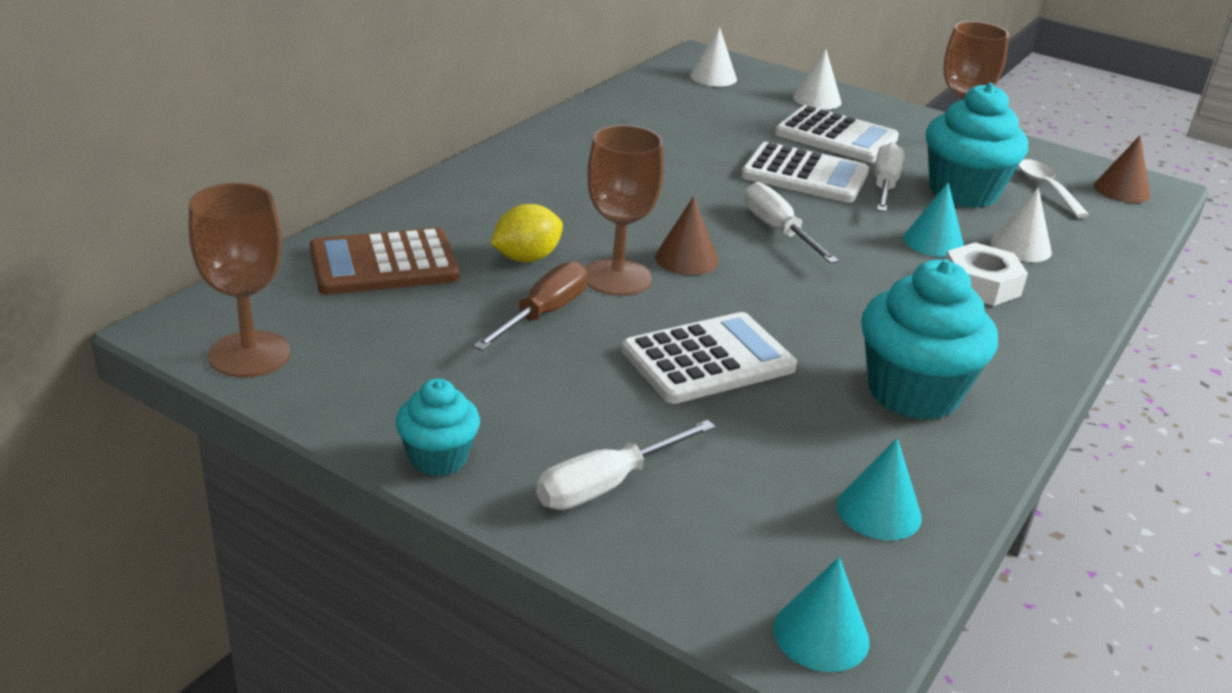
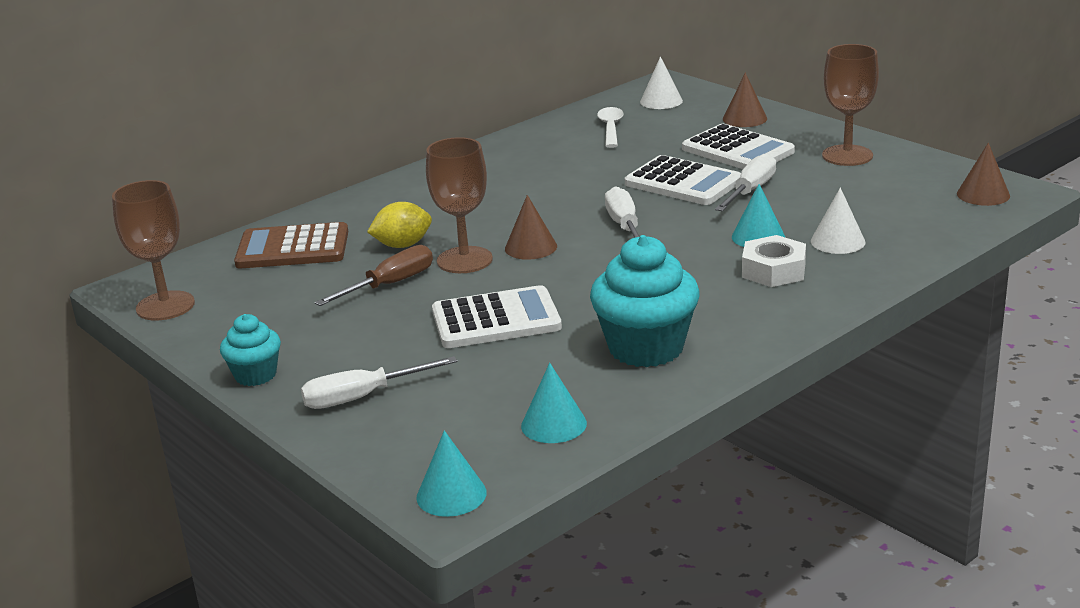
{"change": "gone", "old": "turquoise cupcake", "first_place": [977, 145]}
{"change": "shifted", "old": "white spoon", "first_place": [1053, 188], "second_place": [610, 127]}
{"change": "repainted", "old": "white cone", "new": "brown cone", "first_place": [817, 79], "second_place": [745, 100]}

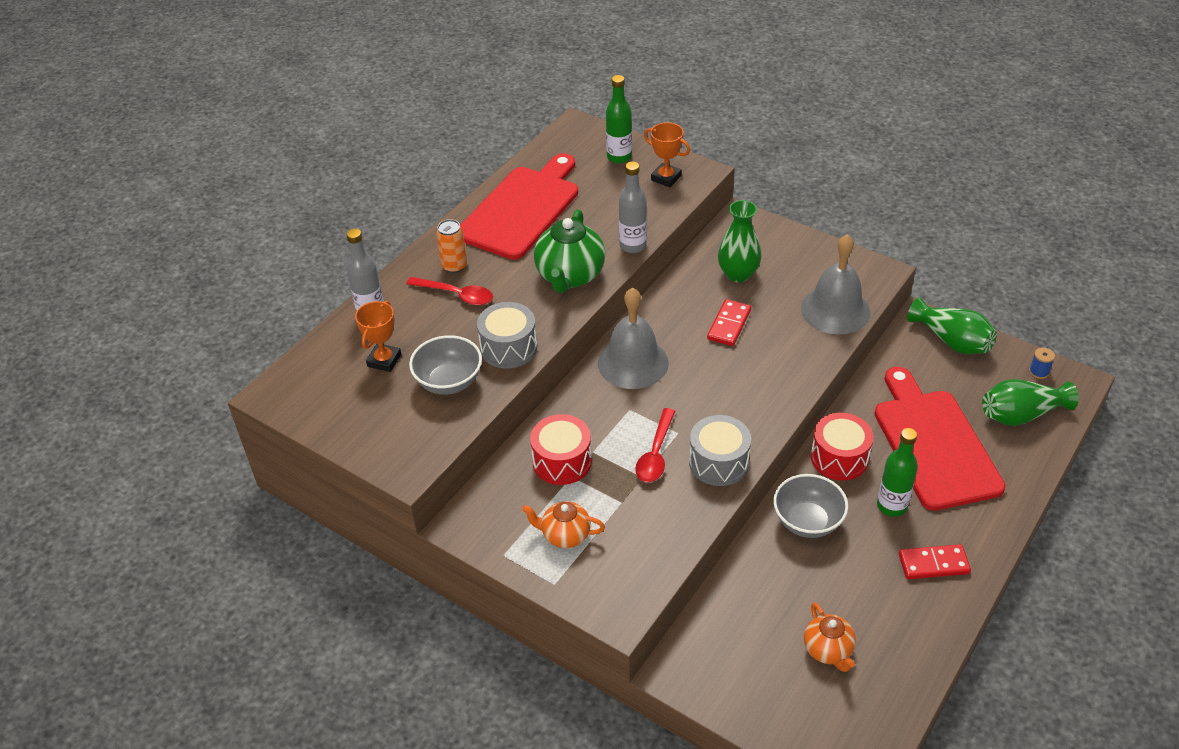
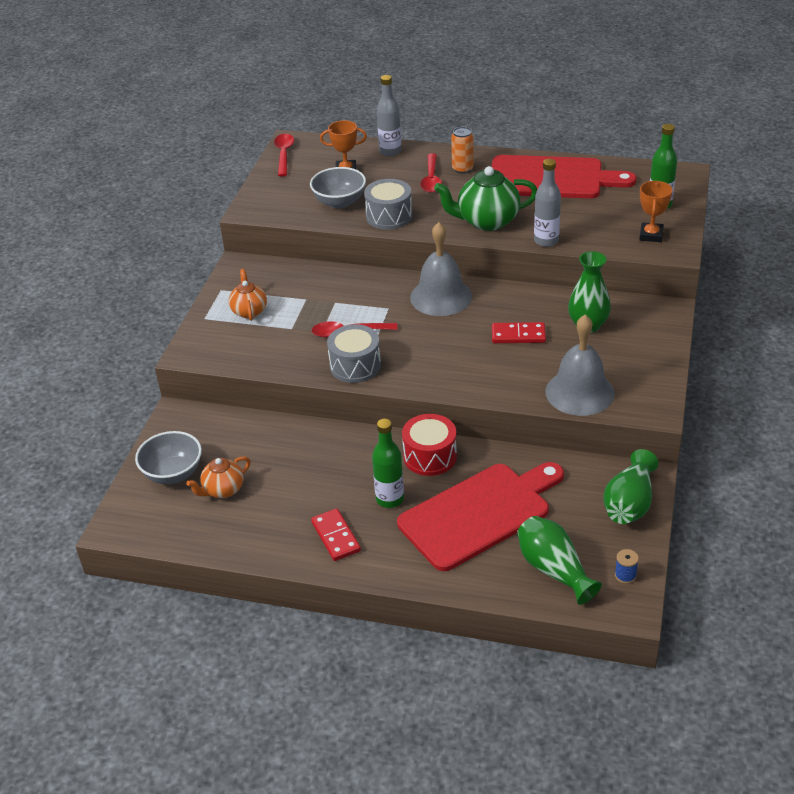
{"change": "gone", "old": "red drum", "first_place": [561, 449]}
{"change": "new", "new": "red spoon", "second_place": [284, 155]}
{"change": "shifted", "old": "grey bowl", "first_place": [810, 506], "second_place": [168, 457]}

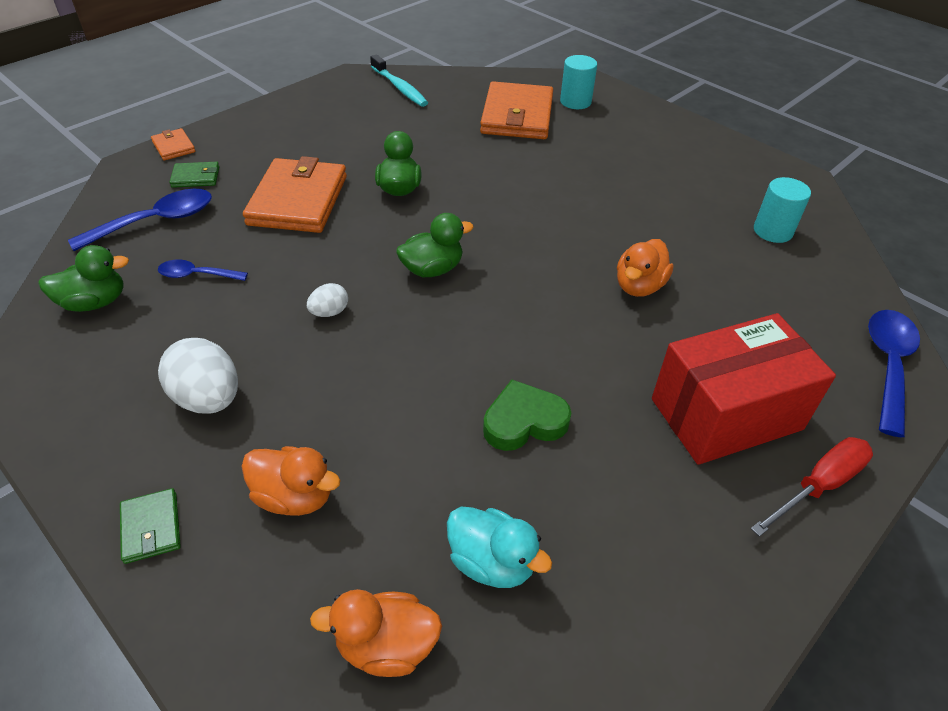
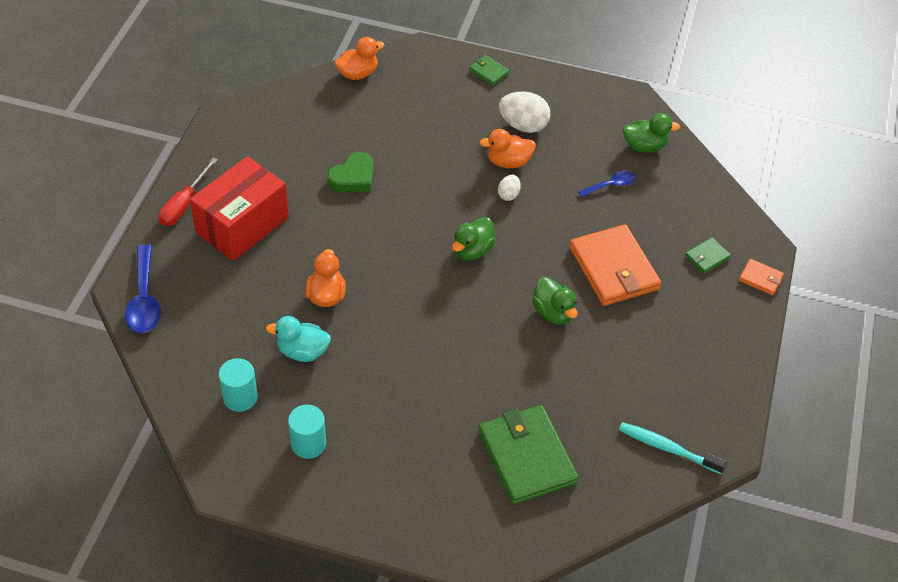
{"change": "gone", "old": "blue spoon", "first_place": [140, 220]}
{"change": "shifted", "old": "orange duck", "first_place": [291, 481], "second_place": [508, 148]}
{"change": "shifted", "old": "turquoise duck", "first_place": [499, 547], "second_place": [298, 339]}
{"change": "shifted", "old": "turquoise cylinder", "first_place": [578, 82], "second_place": [307, 432]}
{"change": "repainted", "old": "orange wallet", "new": "green wallet", "first_place": [516, 110], "second_place": [528, 455]}
{"change": "rotated", "old": "green duck", "first_place": [83, 278], "second_place": [651, 133], "degrees": -135}

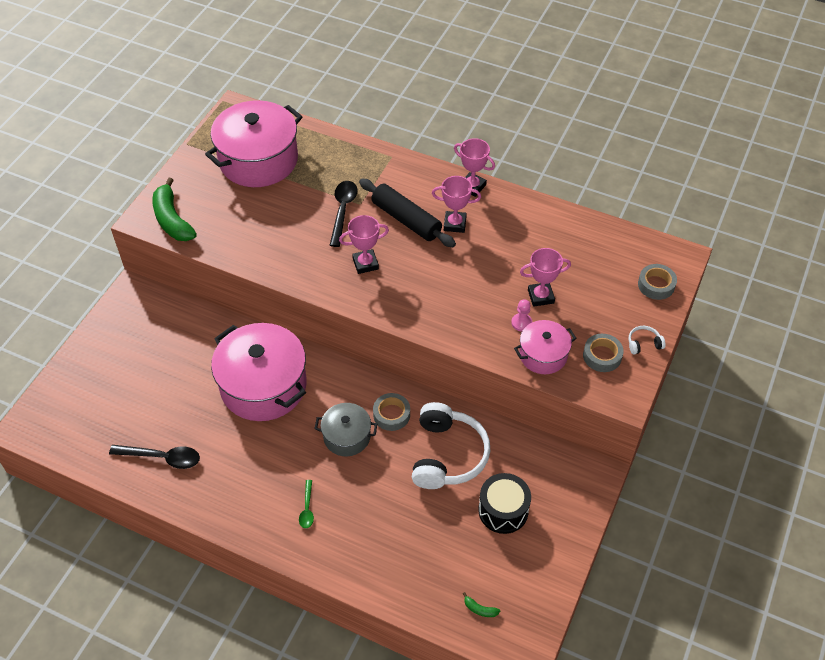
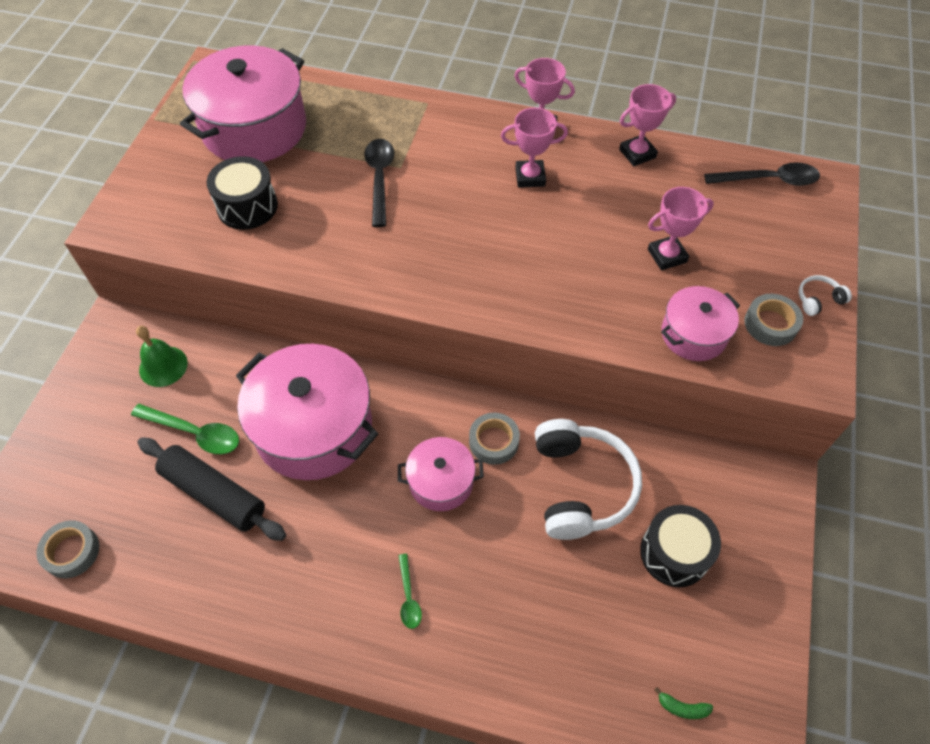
{"change": "gone", "old": "green banana", "first_place": [174, 209]}
{"change": "gone", "old": "pink pawn", "first_place": [521, 315]}
{"change": "new", "new": "green spoon", "second_place": [185, 429]}
{"change": "new", "new": "green bell", "second_place": [162, 356]}
{"change": "new", "new": "black drum", "second_place": [242, 193]}
{"change": "shifted", "old": "black spoon", "first_place": [154, 457], "second_place": [762, 174]}
{"change": "shifted", "old": "pink trophy", "first_place": [364, 244], "second_place": [647, 125]}
{"change": "shifted", "old": "black rolling pin", "first_place": [407, 212], "second_place": [212, 489]}
{"change": "shifted", "old": "grey tape", "first_place": [657, 282], "second_place": [67, 549]}
{"change": "repainted", "old": "grey pot", "new": "pink pot", "first_place": [345, 429], "second_place": [441, 474]}

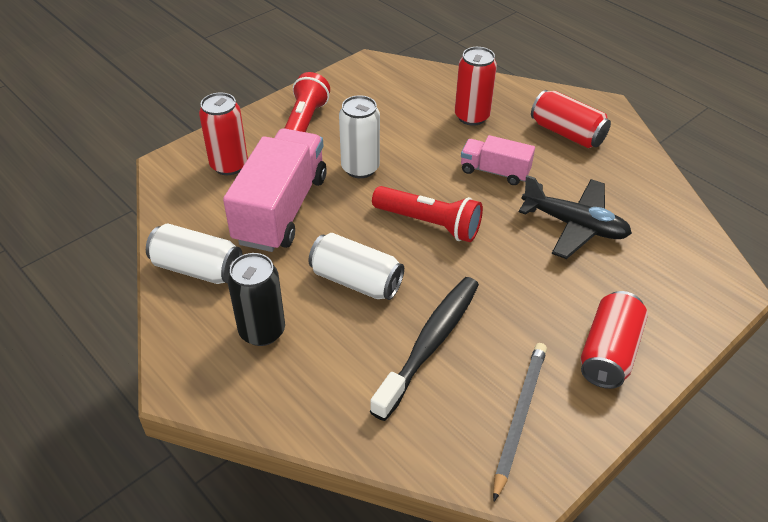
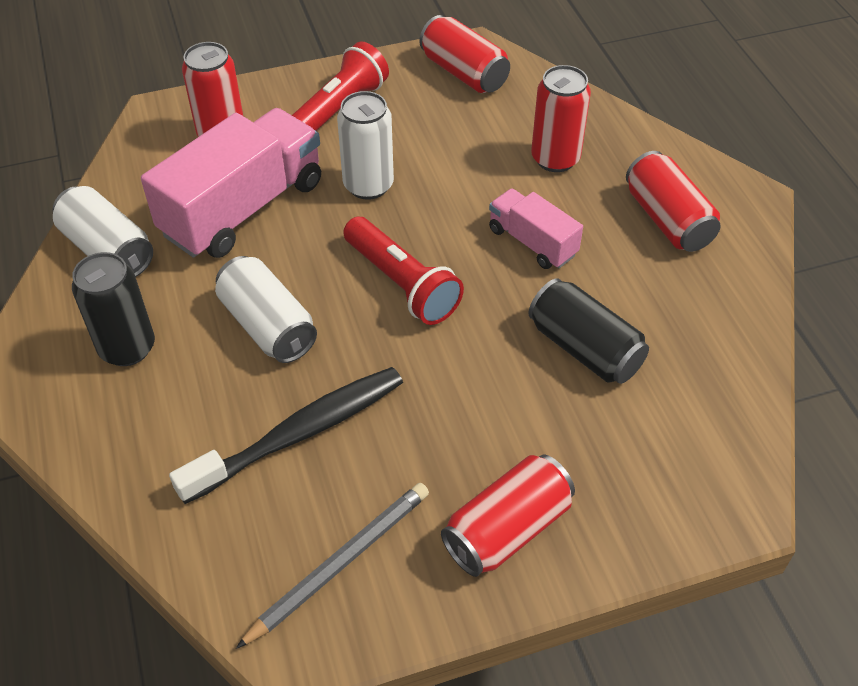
{"change": "new", "new": "red can", "second_place": [464, 54]}
{"change": "swapped", "old": "black plane", "new": "black can", "first_place": [575, 217], "second_place": [588, 331]}

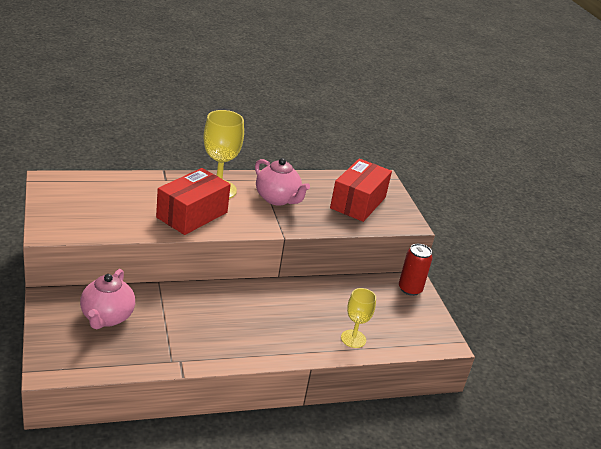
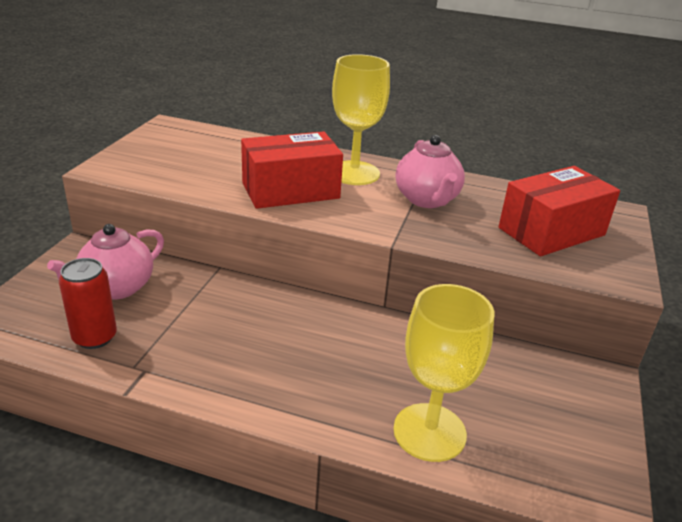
{"change": "shifted", "old": "red can", "first_place": [416, 270], "second_place": [88, 303]}
{"change": "scaled", "old": "yellow goblet", "first_place": [358, 318], "second_place": [443, 373], "factor": 1.61}

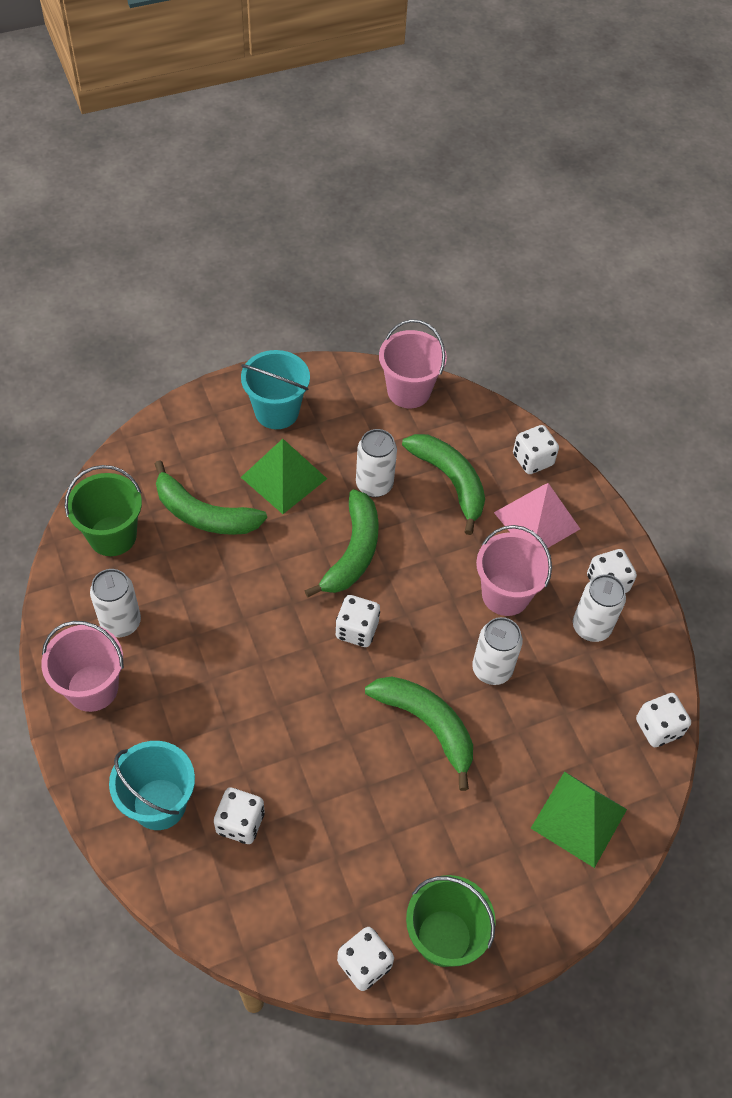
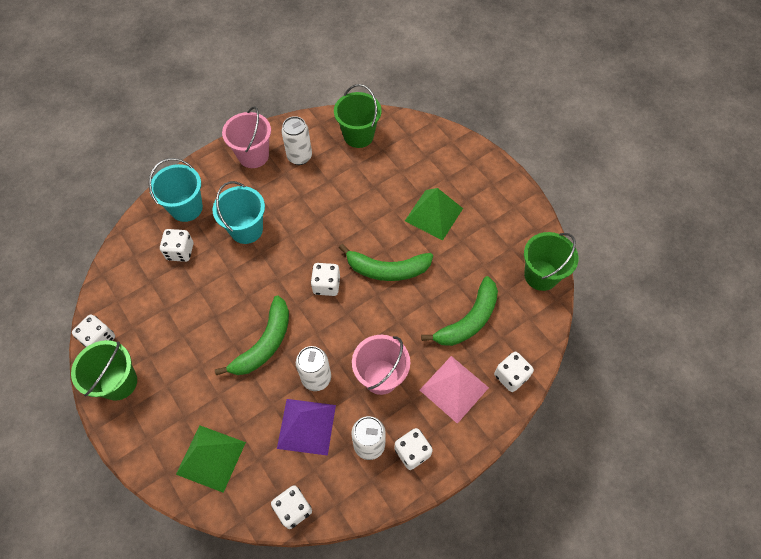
{"change": "gone", "old": "green banana", "first_place": [211, 498]}
{"change": "gone", "old": "white can", "first_place": [376, 463]}
{"change": "new", "new": "purple pyramid", "second_place": [306, 427]}
{"change": "shifted", "old": "turquoise bucket", "first_place": [275, 389], "second_place": [239, 212]}
{"change": "repainted", "old": "pink bucket", "new": "green bucket", "first_place": [413, 363], "second_place": [551, 261]}

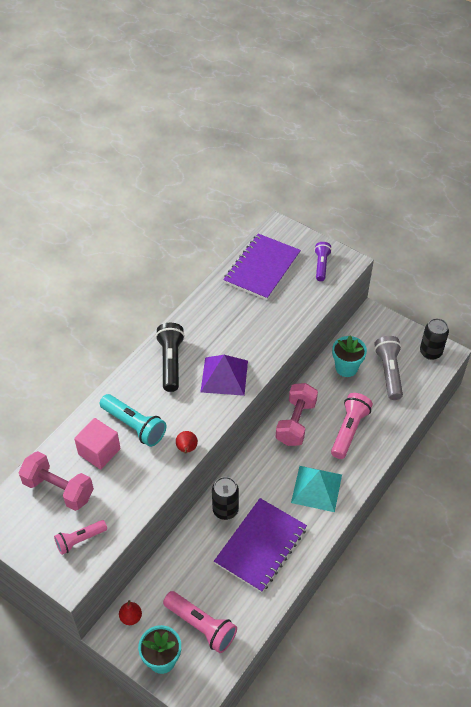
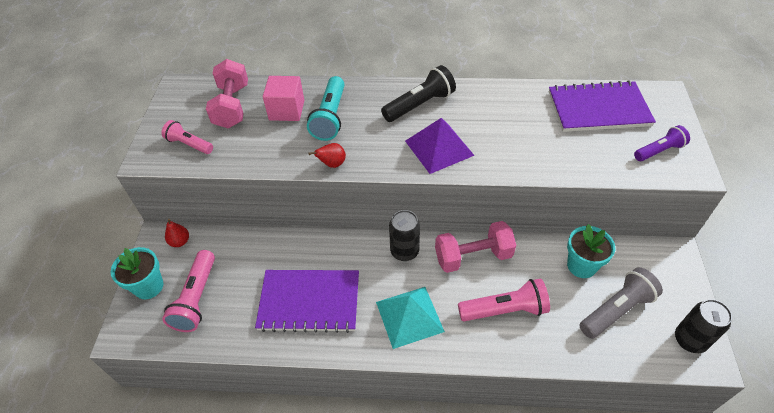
{"change": "shifted", "old": "black can", "first_place": [225, 498], "second_place": [404, 235]}

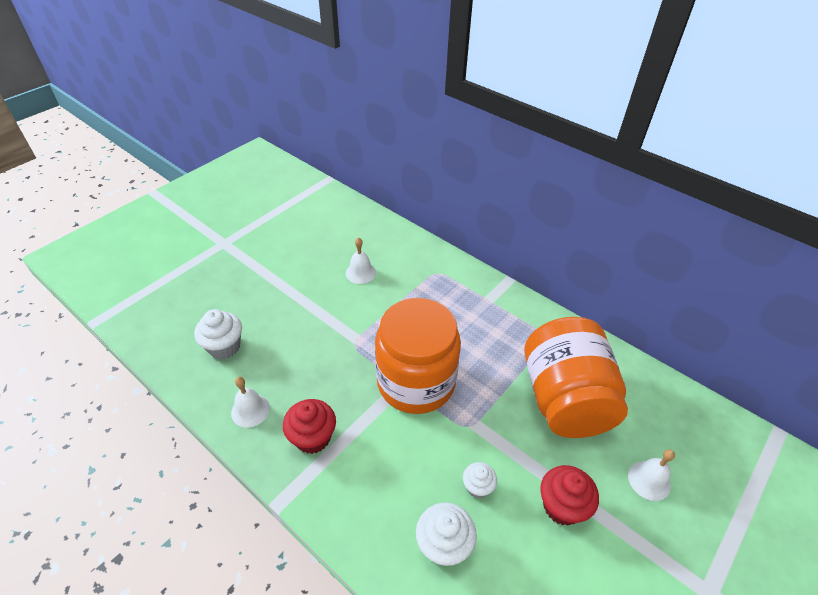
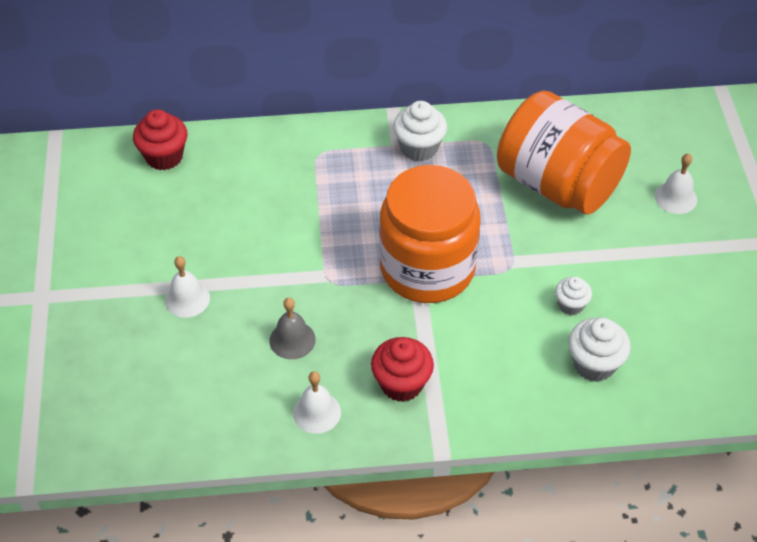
{"change": "new", "new": "grey bell", "second_place": [293, 328]}
{"change": "shifted", "old": "white cupcake", "first_place": [218, 334], "second_place": [420, 131]}
{"change": "shifted", "old": "white bell", "first_place": [361, 260], "second_place": [187, 287]}
{"change": "shifted", "old": "red cupcake", "first_place": [569, 495], "second_place": [160, 139]}

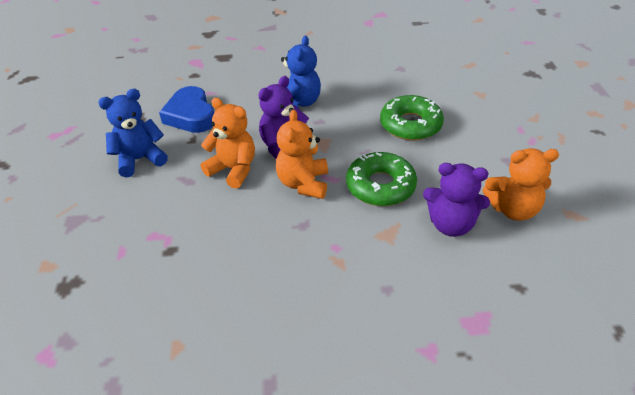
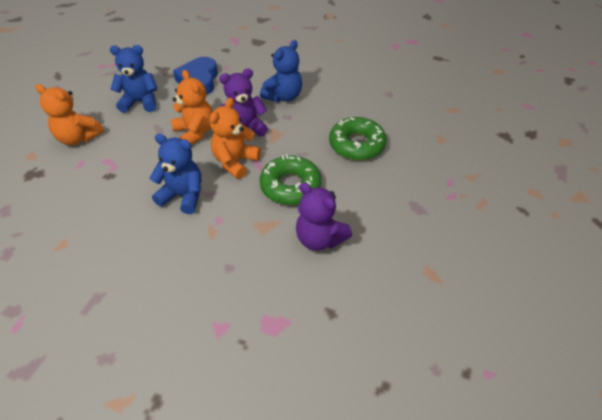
{"change": "new", "new": "blue teddy bear", "second_place": [175, 174]}
{"change": "shifted", "old": "orange teddy bear", "first_place": [521, 184], "second_place": [69, 114]}

